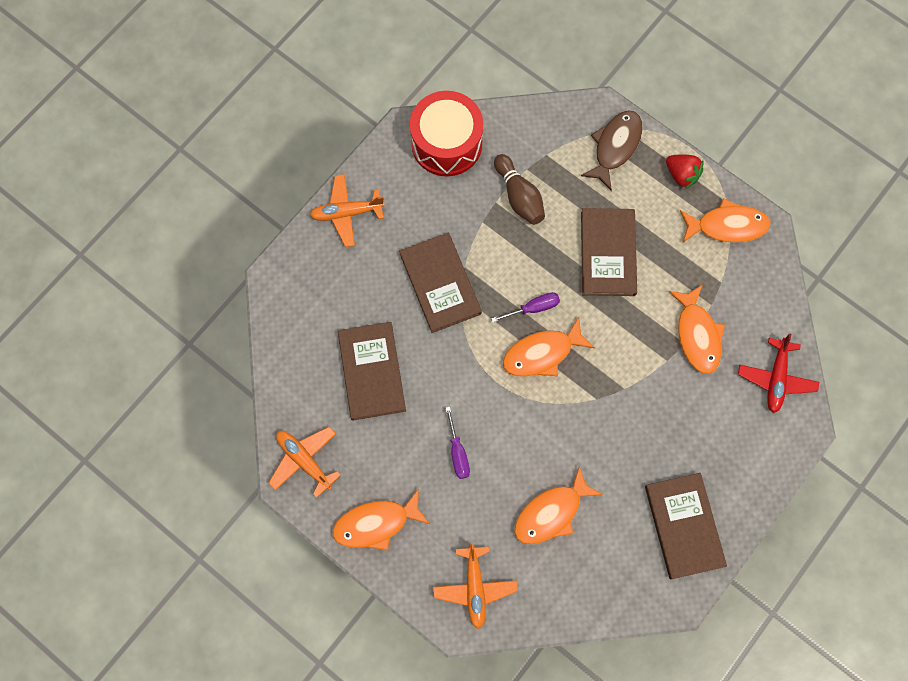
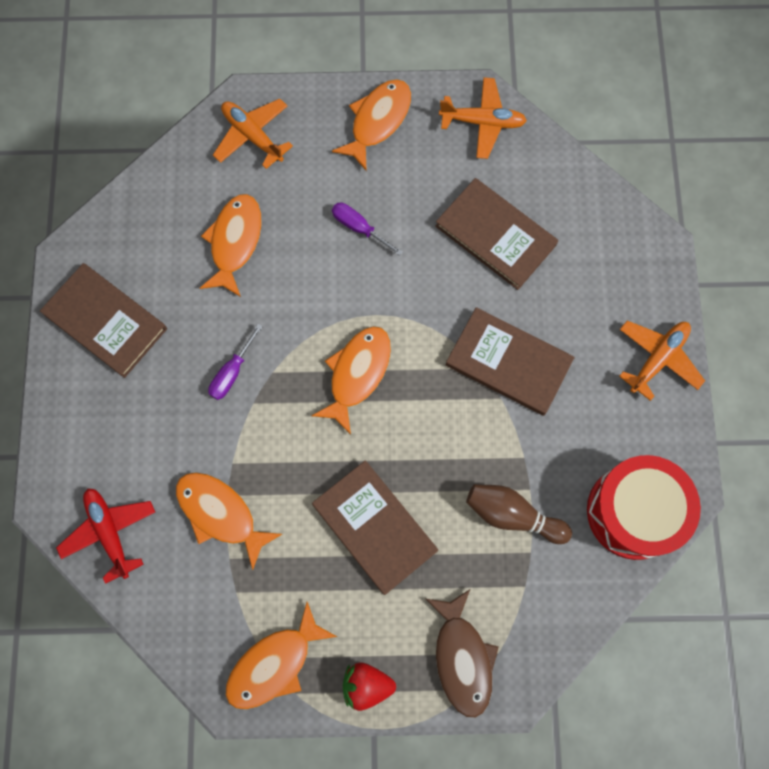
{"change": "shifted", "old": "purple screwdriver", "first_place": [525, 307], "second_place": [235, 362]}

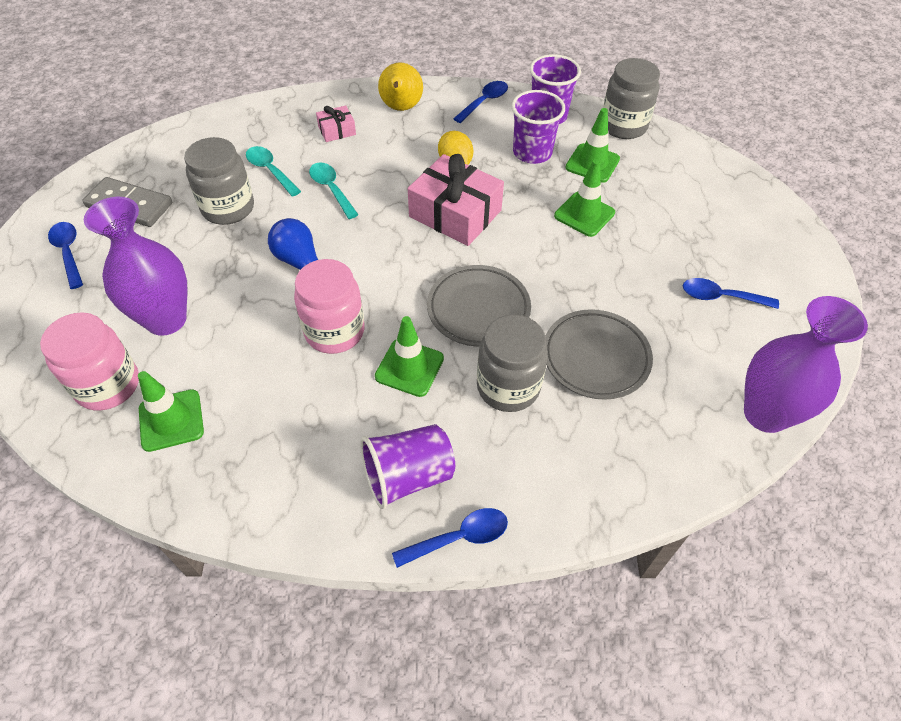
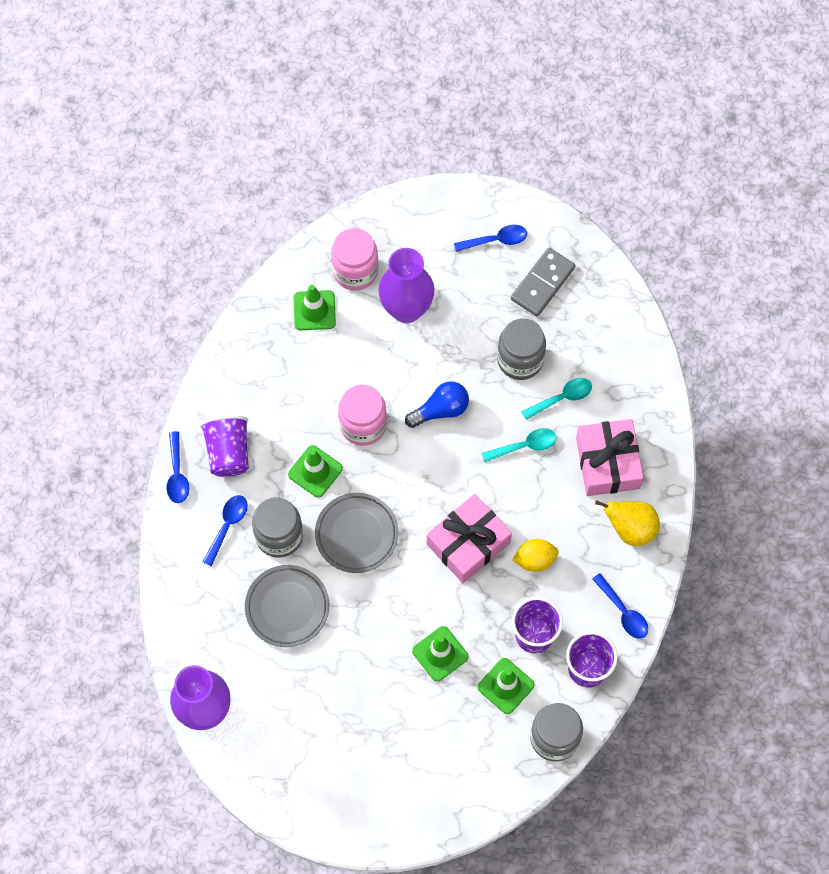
{"change": "shifted", "old": "blue spoon", "first_place": [731, 293], "second_place": [225, 530]}
{"change": "scaled", "old": "pink gift", "first_place": [336, 123], "second_place": [610, 457], "factor": 2.06}

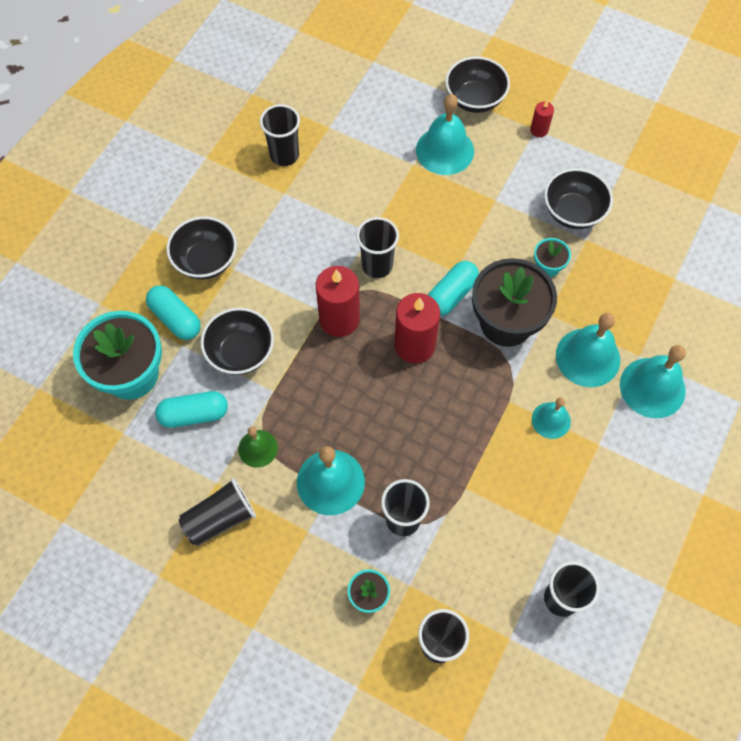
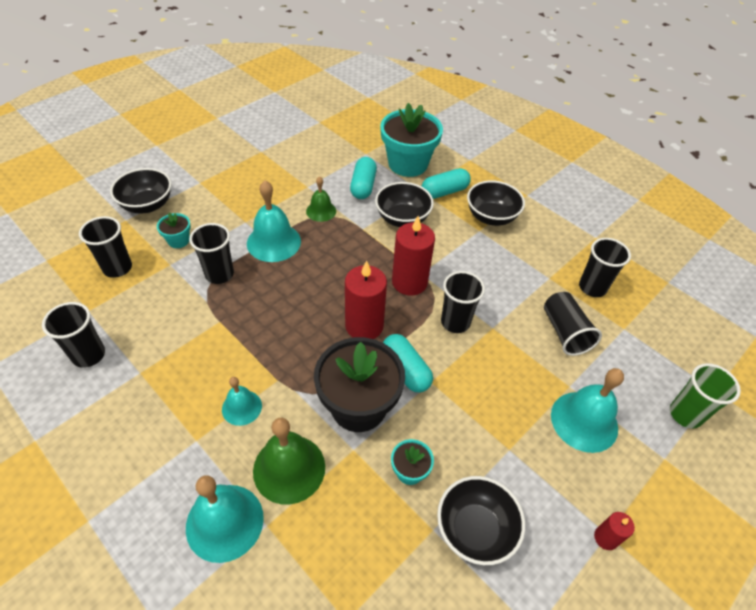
{"change": "new", "new": "green cup", "second_place": [705, 396]}
{"change": "shifted", "old": "black cup", "first_place": [217, 512], "second_place": [573, 324]}
{"change": "shifted", "old": "black bowl", "first_place": [477, 84], "second_place": [141, 191]}
{"change": "repainted", "old": "turquoise bell", "new": "green bell", "first_place": [588, 350], "second_place": [289, 461]}

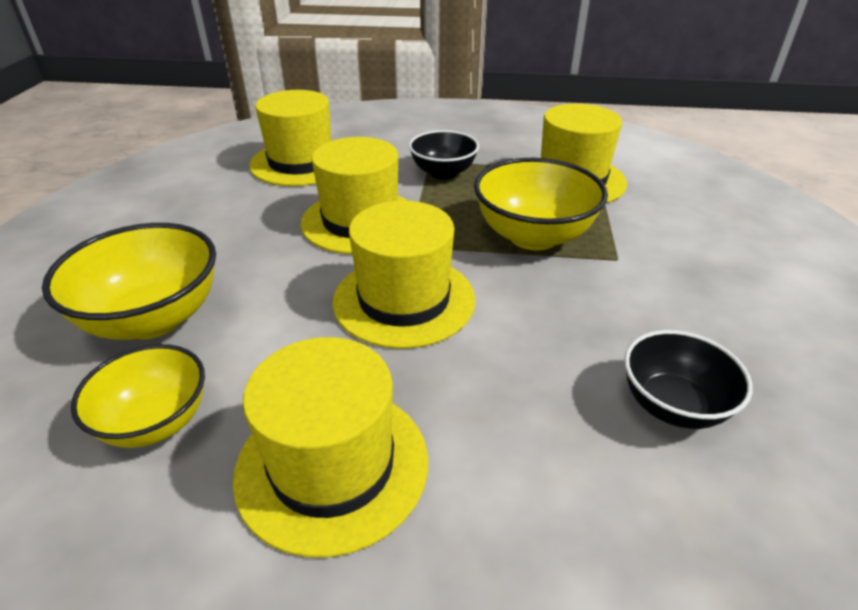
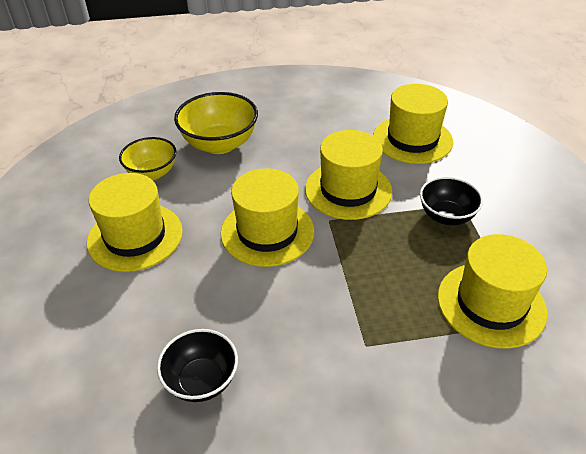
{"change": "gone", "old": "yellow bowl", "first_place": [541, 204]}

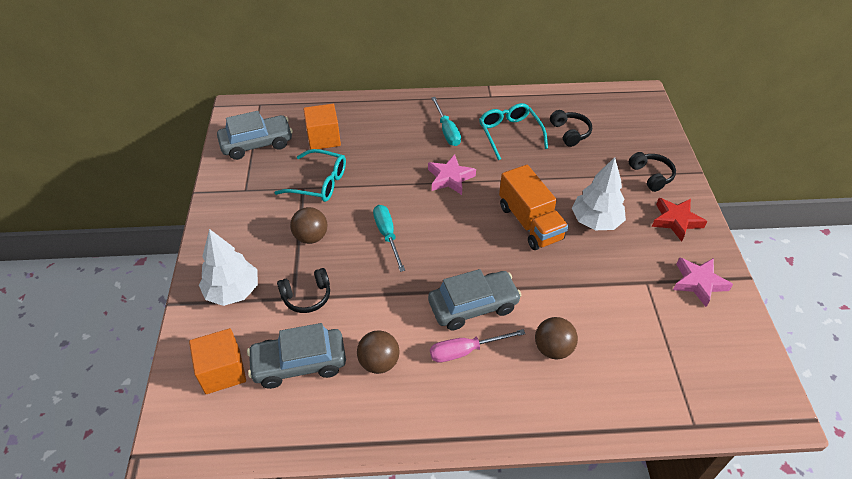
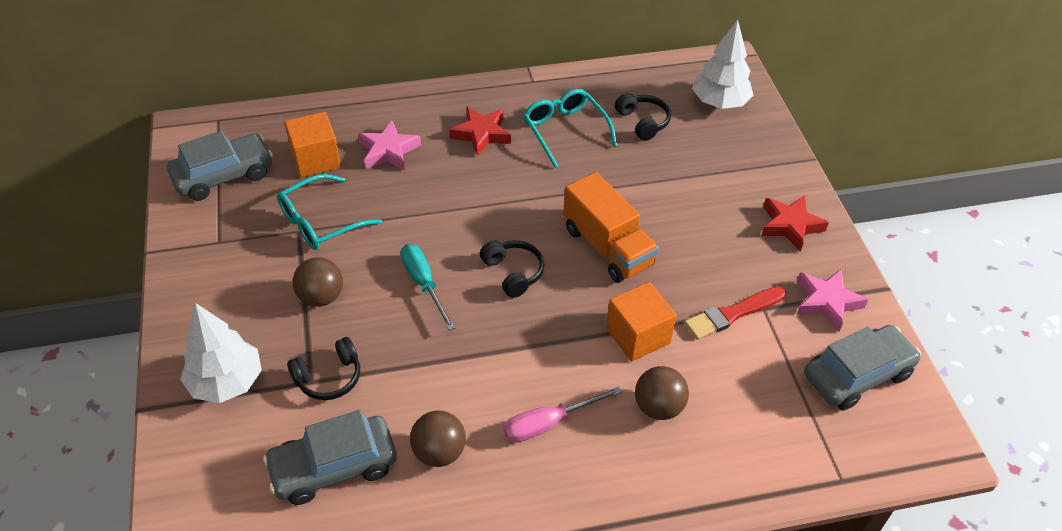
{"change": "new", "new": "red brush", "second_place": [735, 313]}
{"change": "shifted", "old": "orange cube", "first_place": [217, 361], "second_place": [641, 322]}
{"change": "shifted", "old": "pink star", "first_place": [452, 175], "second_place": [389, 145]}
{"change": "shifted", "old": "grey car", "first_place": [475, 299], "second_place": [862, 367]}
{"change": "shifted", "old": "white tree", "first_place": [599, 193], "second_place": [723, 64]}
{"change": "shifted", "old": "black headphones", "first_place": [652, 172], "second_place": [512, 269]}
{"change": "swapped", "old": "turquoise screwdriver", "new": "red star", "first_place": [446, 121], "second_place": [480, 131]}
{"change": "rotated", "old": "turquoise glasses", "first_place": [310, 175], "second_place": [329, 212], "degrees": 135}

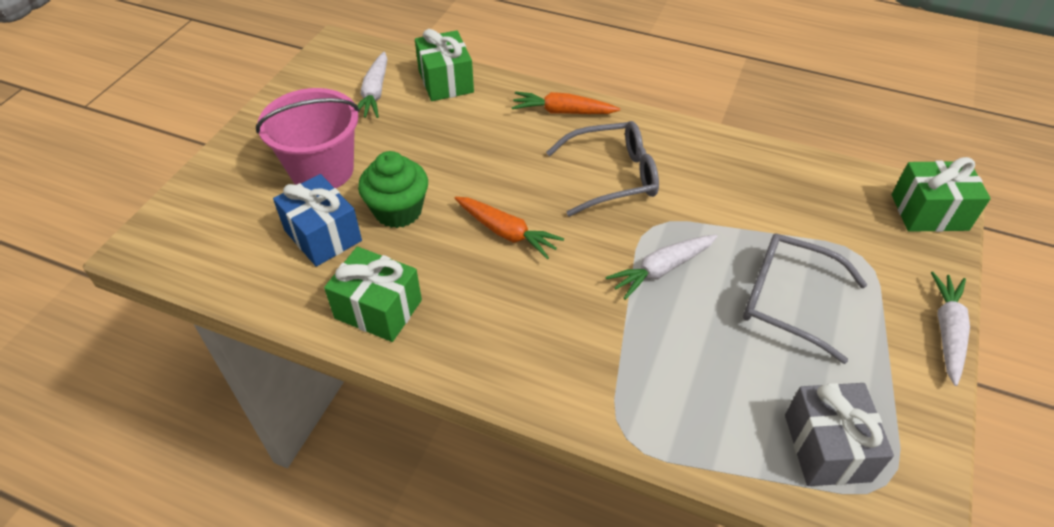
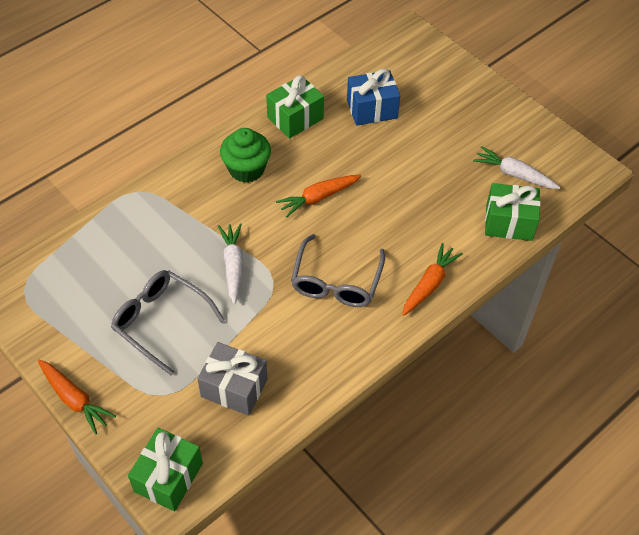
{"change": "gone", "old": "pink bucket", "first_place": [307, 138]}
{"change": "shifted", "old": "green cupcake", "first_place": [393, 189], "second_place": [245, 155]}
{"change": "shifted", "old": "grey gift", "first_place": [839, 434], "second_place": [232, 379]}
{"change": "repainted", "old": "white carrot", "new": "orange carrot", "first_place": [950, 329], "second_place": [77, 397]}
{"change": "rotated", "old": "grey glasses", "first_place": [805, 298], "second_place": [168, 323], "degrees": -105}

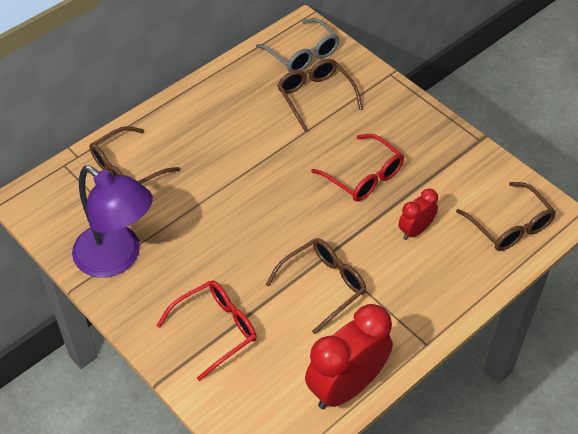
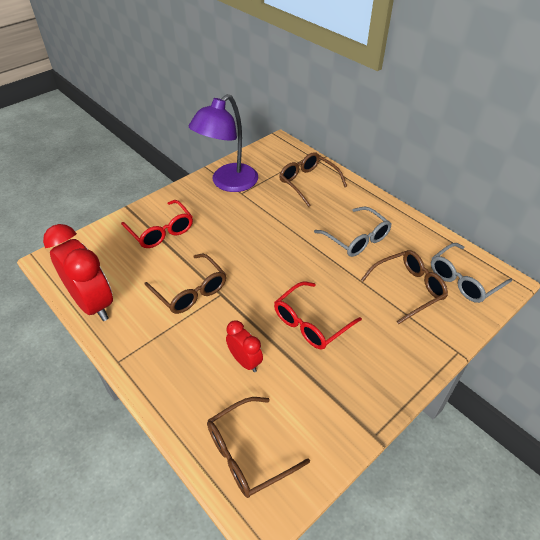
{"change": "new", "new": "grey glasses", "second_place": [353, 232]}

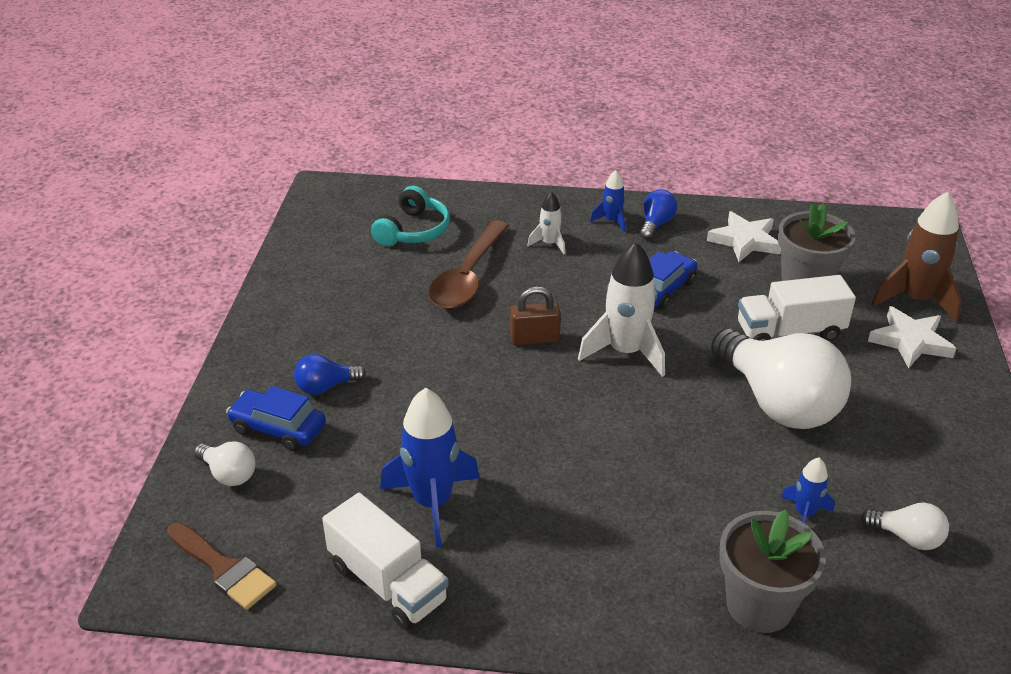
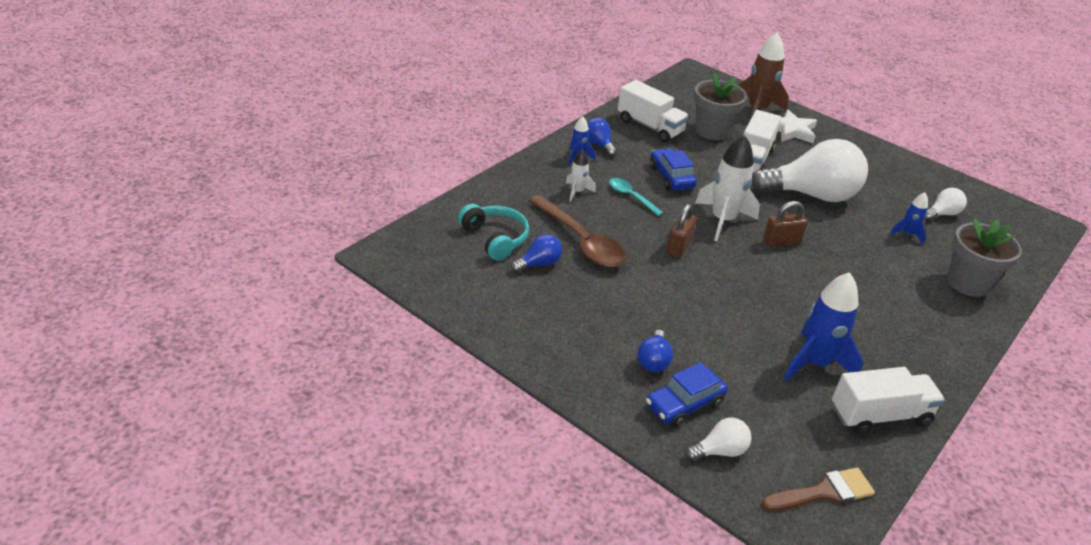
{"change": "new", "new": "blue light bulb", "second_place": [536, 253]}
{"change": "new", "new": "turquoise spoon", "second_place": [636, 197]}
{"change": "new", "new": "brown padlock", "second_place": [785, 224]}
{"change": "swapped", "old": "white star", "new": "white truck", "first_place": [744, 236], "second_place": [653, 111]}

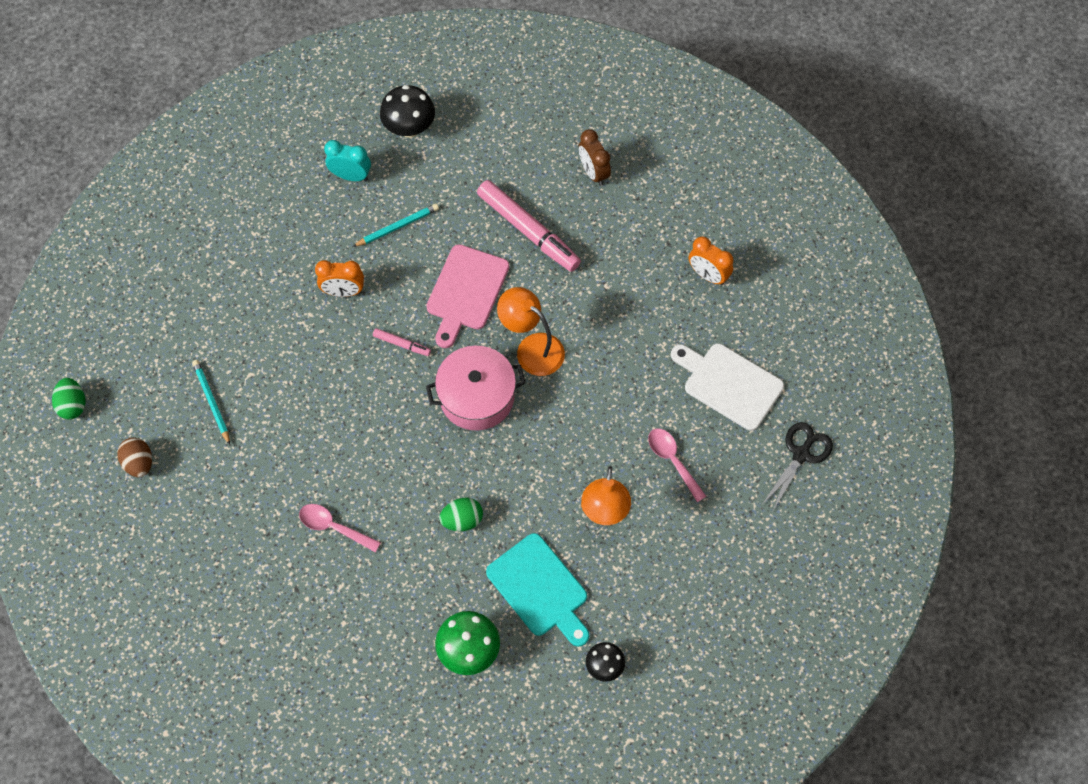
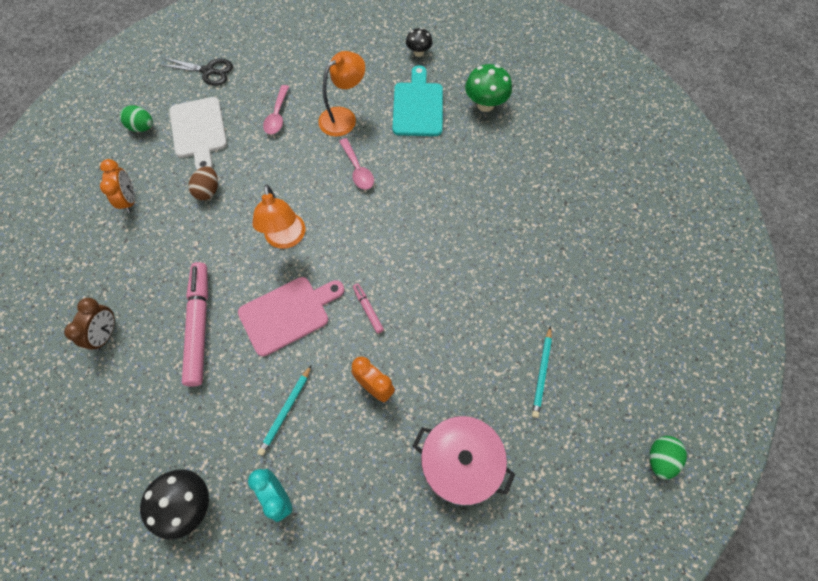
{"change": "shifted", "old": "brown egg", "first_place": [134, 457], "second_place": [203, 183]}
{"change": "shifted", "old": "pink spoon", "first_place": [340, 528], "second_place": [356, 164]}
{"change": "shifted", "old": "pink pot", "first_place": [476, 388], "second_place": [464, 461]}
{"change": "shifted", "old": "green egg", "first_place": [461, 514], "second_place": [136, 118]}
{"change": "rotated", "old": "turquoise pencil", "first_place": [395, 225], "second_place": [284, 411], "degrees": -75}
{"change": "rotated", "old": "black scissors", "first_place": [797, 466], "second_place": [196, 71], "degrees": -150}

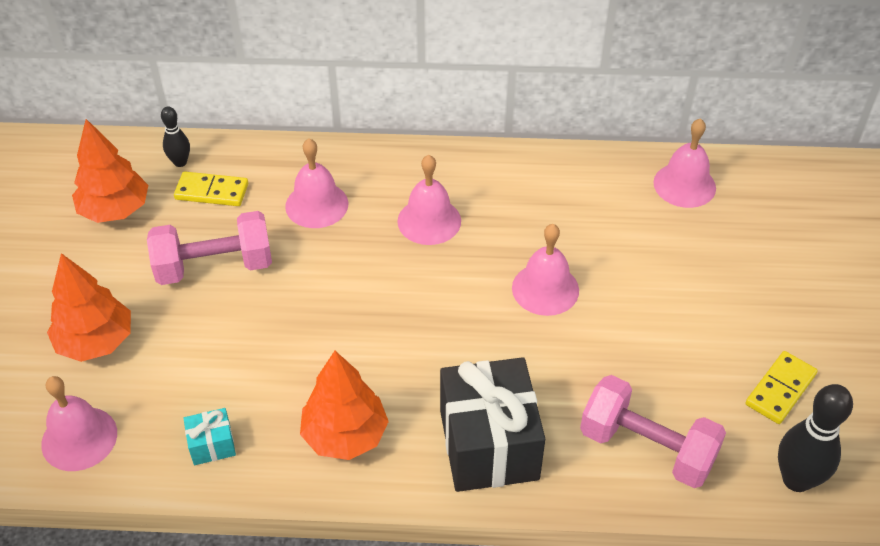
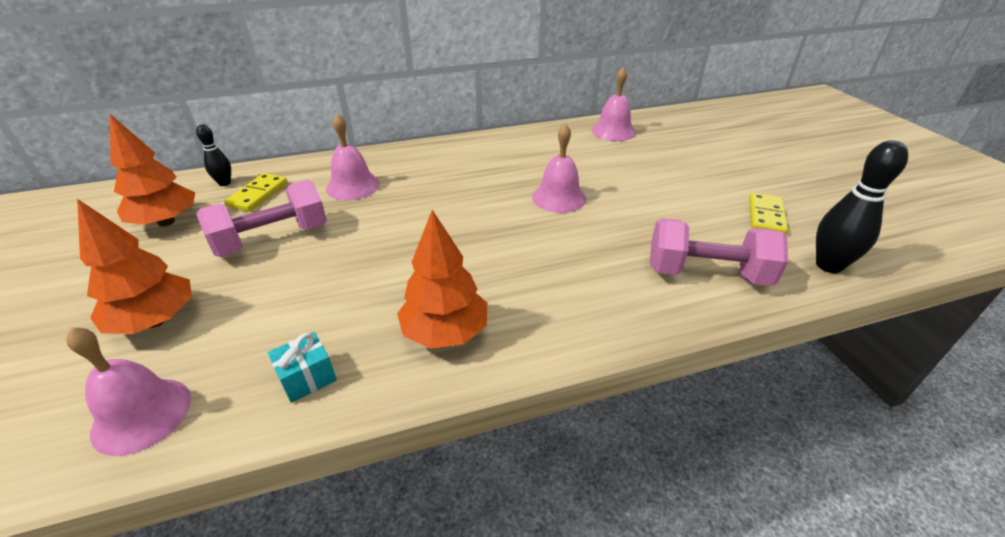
{"change": "gone", "old": "pink bell", "first_place": [429, 200]}
{"change": "gone", "old": "black gift", "first_place": [492, 424]}
{"change": "rotated", "old": "yellow domino", "first_place": [211, 189], "second_place": [255, 192], "degrees": -60}

